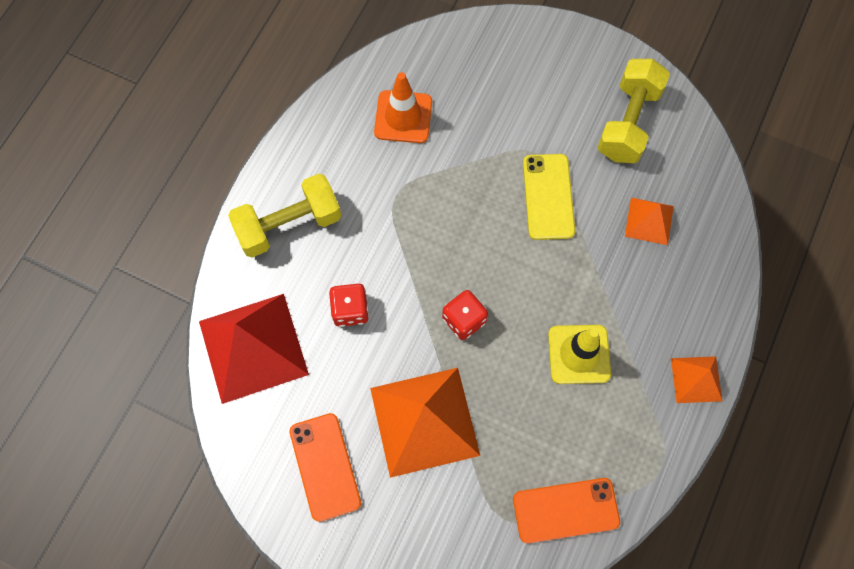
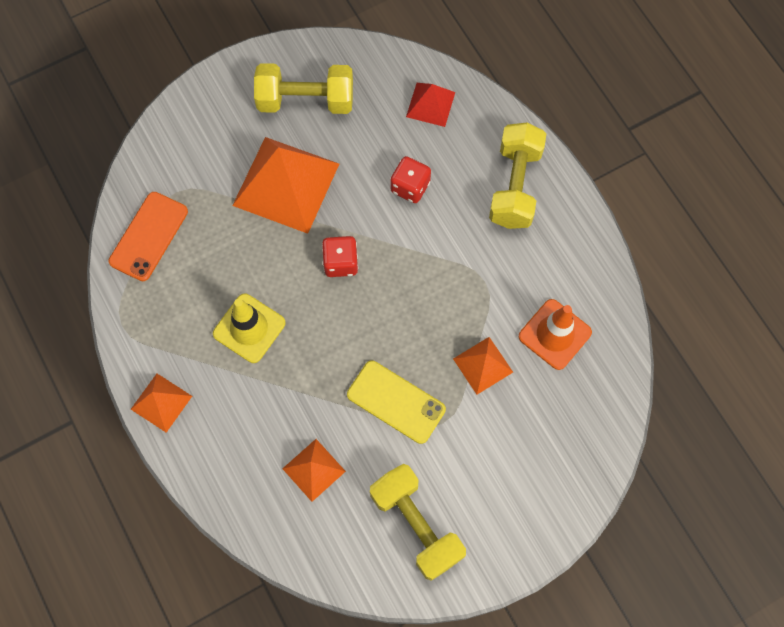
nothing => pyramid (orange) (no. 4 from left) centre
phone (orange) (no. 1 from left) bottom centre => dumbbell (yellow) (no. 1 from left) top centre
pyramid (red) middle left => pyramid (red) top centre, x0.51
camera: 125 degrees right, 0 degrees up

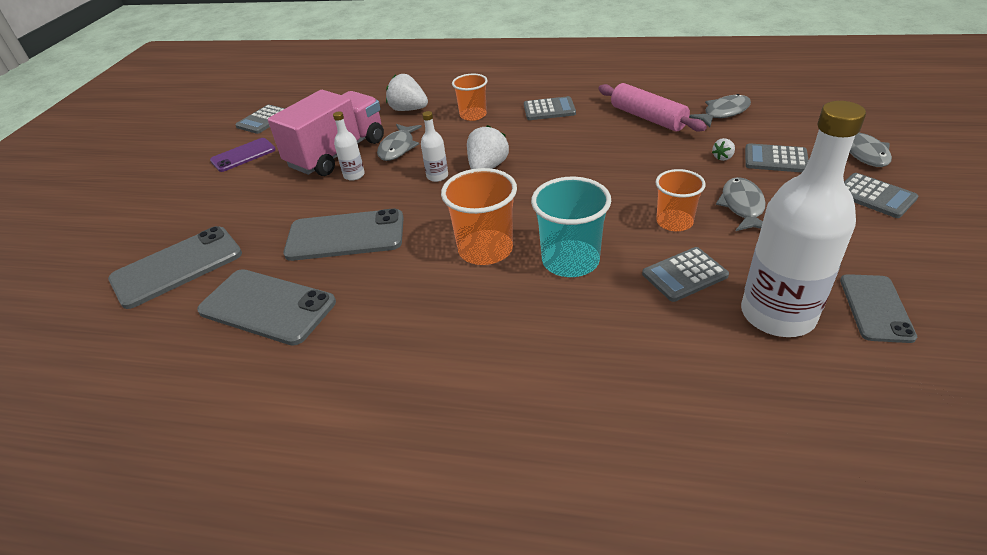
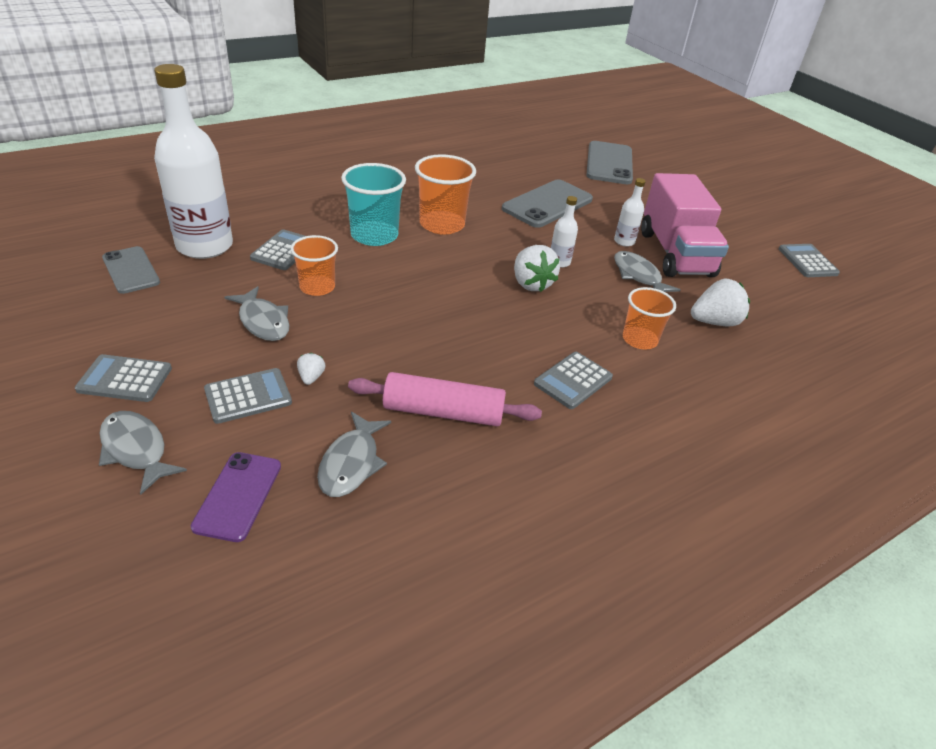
phone (grey) (no. 2 from left) middle left => nothing
phone (purple) top left => phone (purple) middle left, relocated
camera: 130 degrees right, 0 degrees up

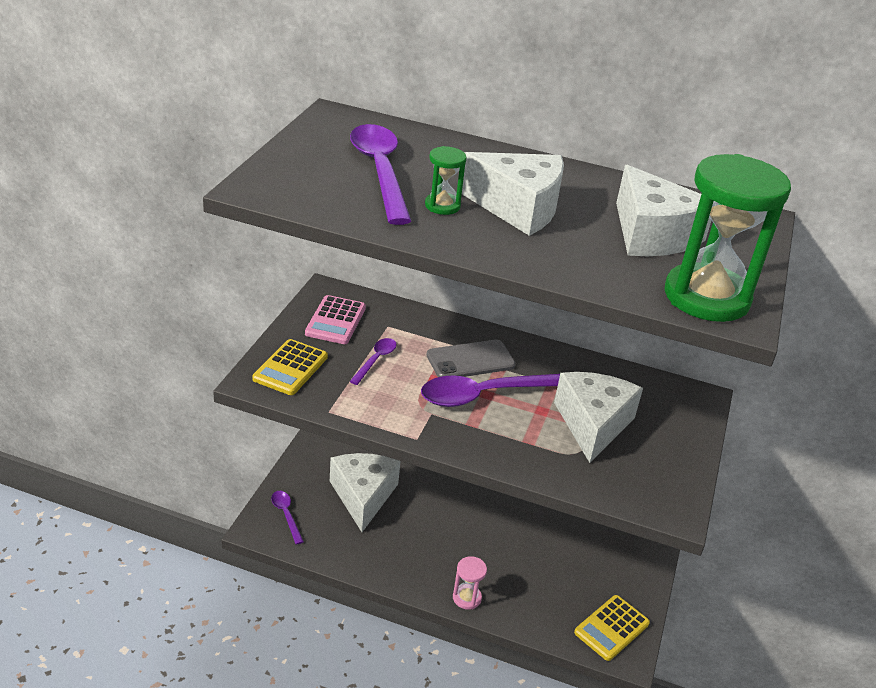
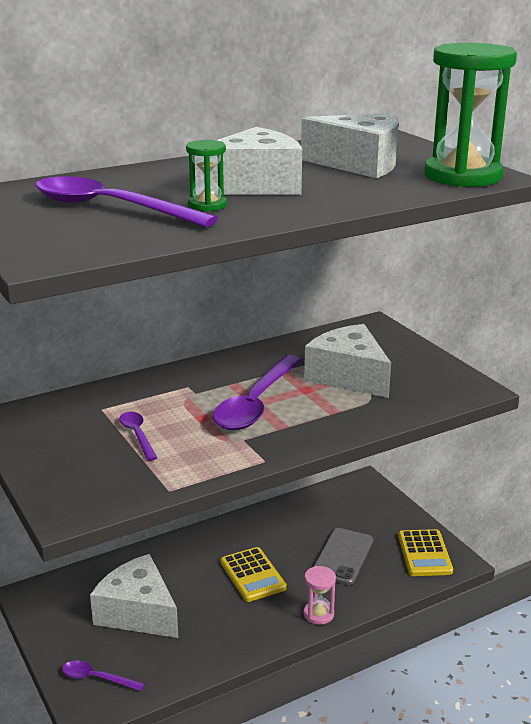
calculator (pink) centre => nothing
calculator (yellow) (no. 1 from left) middle left => calculator (yellow) (no. 1 from left) bottom centre, relocated
phone (grey) centre => phone (grey) bottom centre, relocated
camera: 45 degrees left, 10 degrees down

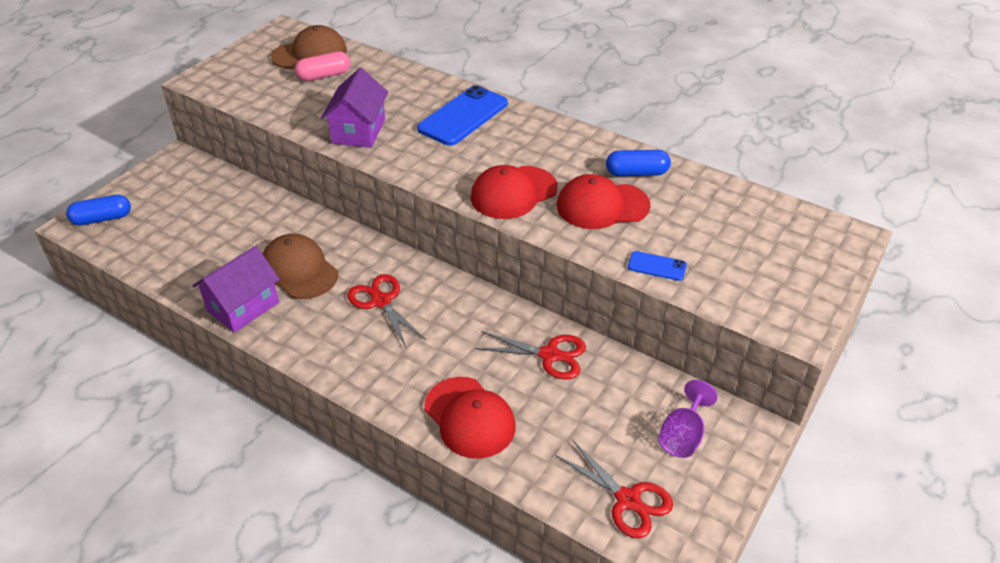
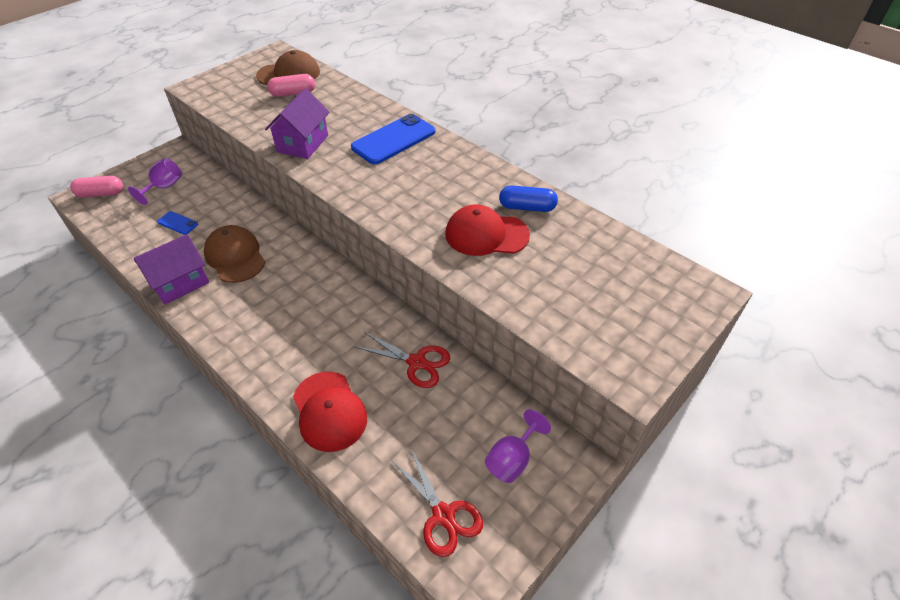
scissors (red) (no. 1 from left) centre => nothing
cap (red) (no. 2 from left) centre => nothing
nothing => goblet (purple) (no. 1 from left) top left
phone (blue) (no. 2 from left in the first image) centre => phone (blue) (no. 1 from left) middle left, relocated
capsule (blue) (no. 1 from left) middle left => capsule (pink) (no. 1 from left) top left
camera: 10 degrees right, 5 degrees up

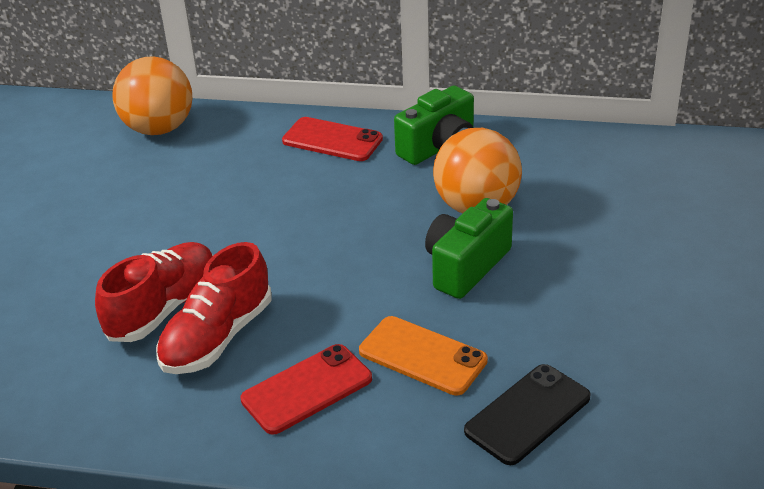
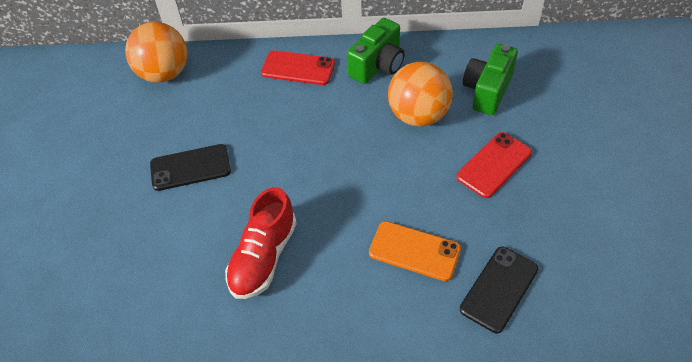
shoe (red) (no. 1 from left) middle left => nothing
nothing => phone (black) (no. 1 from left) middle left
phone (red) (no. 1 from left in the first image) bottom centre => phone (red) (no. 2 from left) middle right, relocated
camera (green) (no. 2 from left) centre => camera (green) (no. 2 from left) top right, relocated
camera: 10 degrees left, 15 degrees up

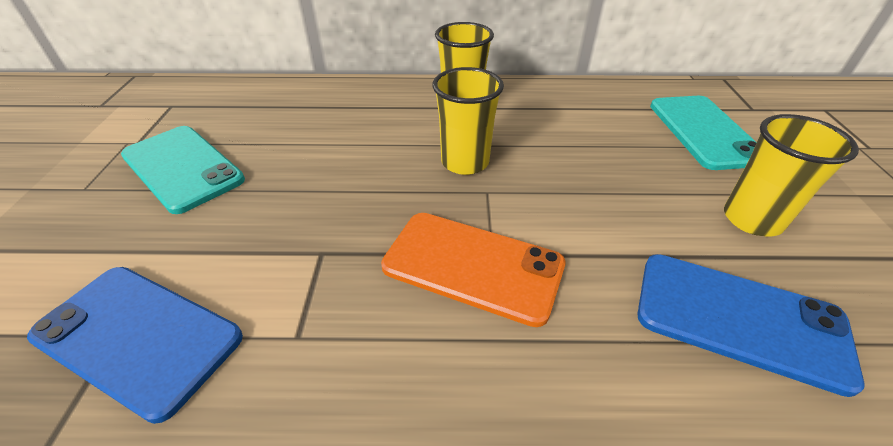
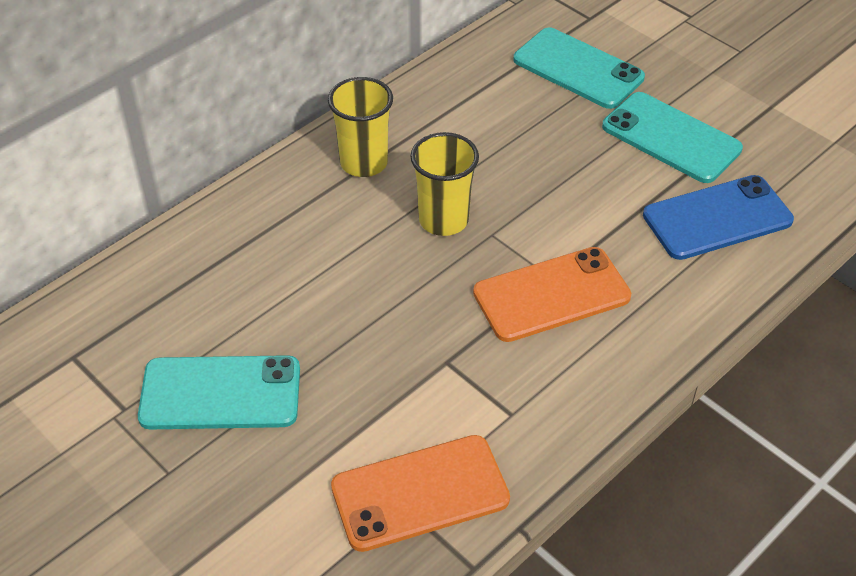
cup (yellow) (no. 3 from left) middle right => phone (turquoise) (no. 3 from left) top right
phone (blue) (no. 1 from left) bottom left => phone (orange) (no. 1 from left) bottom centre
camera: 45 degrees left, 5 degrees up

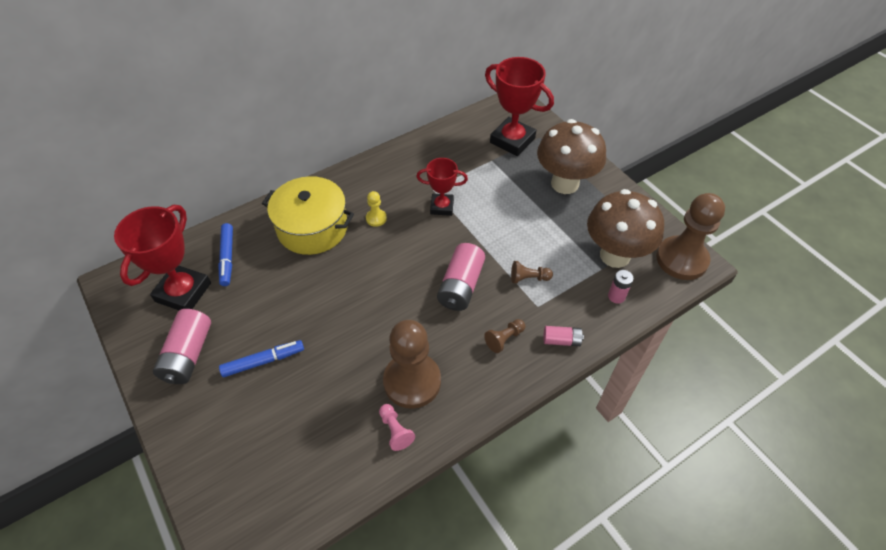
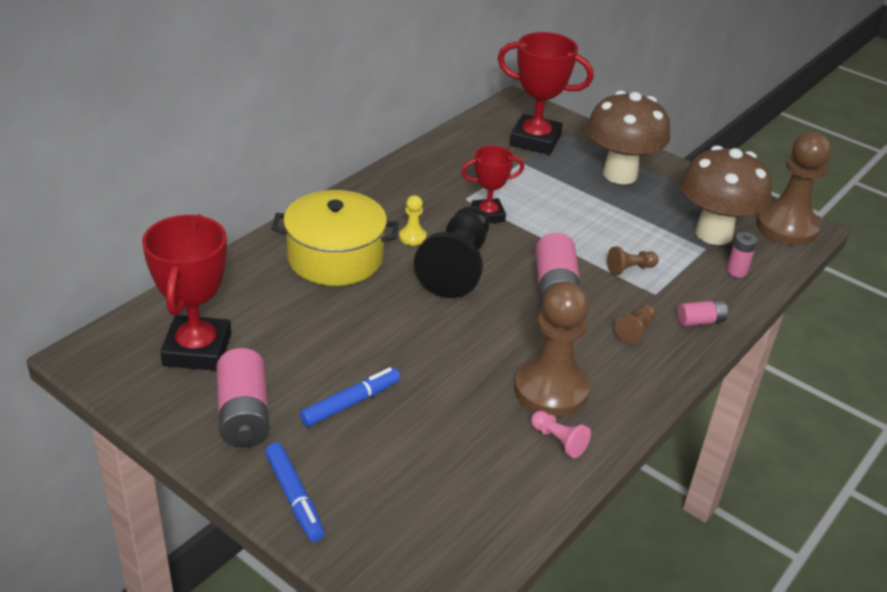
nothing => pawn (black) centre
marker (blue) (no. 1 from left) middle left => marker (blue) (no. 1 from left) bottom left, relocated
camera: 20 degrees left, 15 degrees down

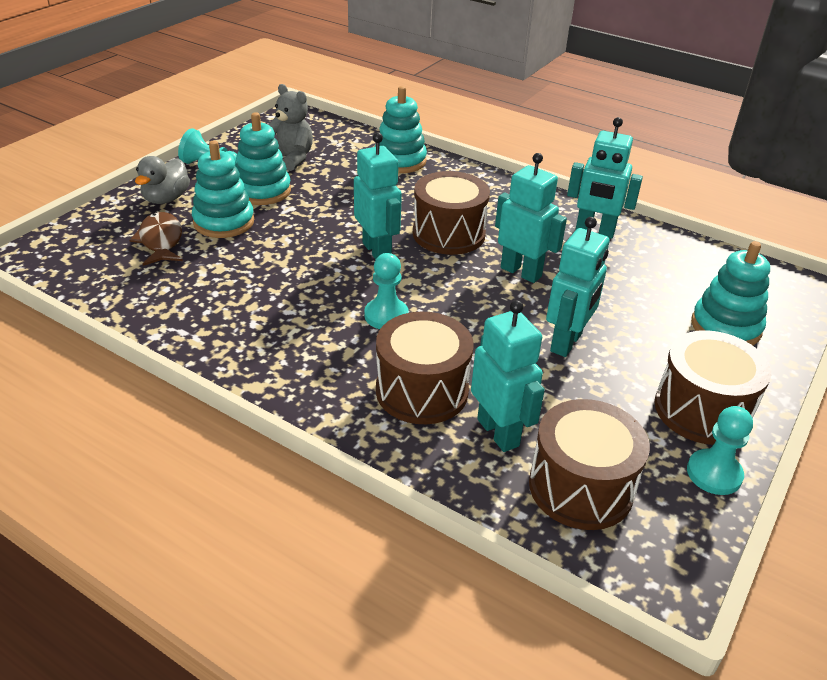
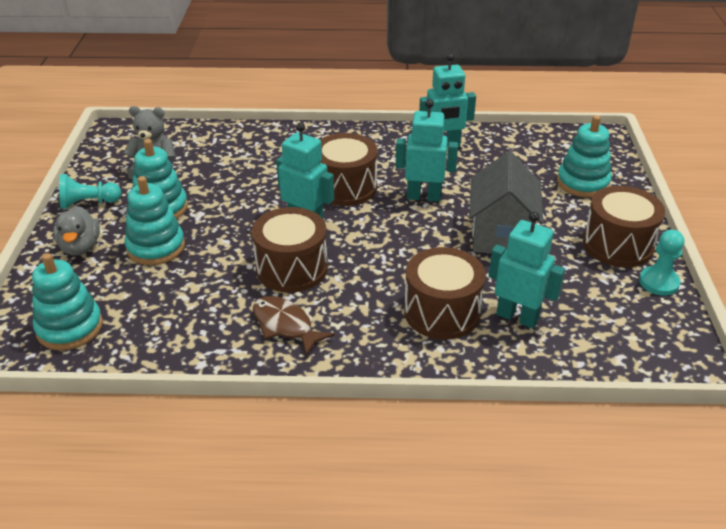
pawn (turquoise) (no. 2 from left) centre => nothing
fish (brown) middle left => fish (brown) centre, relocated
stacking toy (turquoise) (no. 3 from left in the first image) top centre => stacking toy (turquoise) (no. 1 from left) middle left, relocated
drum (brown) (no. 3 from left in the first image) bottom right => drum (brown) (no. 1 from left) centre, relocated
robot (turquoise) (no. 4 from left) middle right => house (grey) middle right
camera: 30 degrees left, 0 degrees up

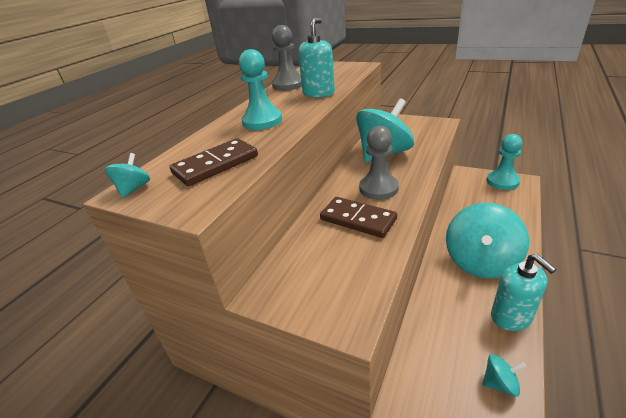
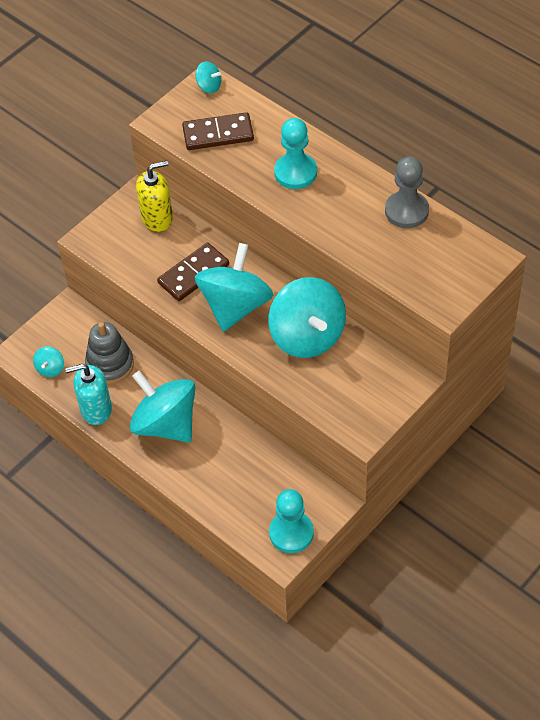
soap dispenser (turquoise) (no. 1 from left) top centre => nothing
nothing => stacking toy (grey) middle left
nothing => soap dispenser (yellow) top left
pawn (grey) (no. 2 from left) centre => spinning top (turquoise) (no. 4 from left) centre
domino (brown) (no. 1 from left in the first image) centre => domino (brown) (no. 2 from left) top centre, 75 degrees counterclockwise
camera: 105 degrees right, 20 degrees up

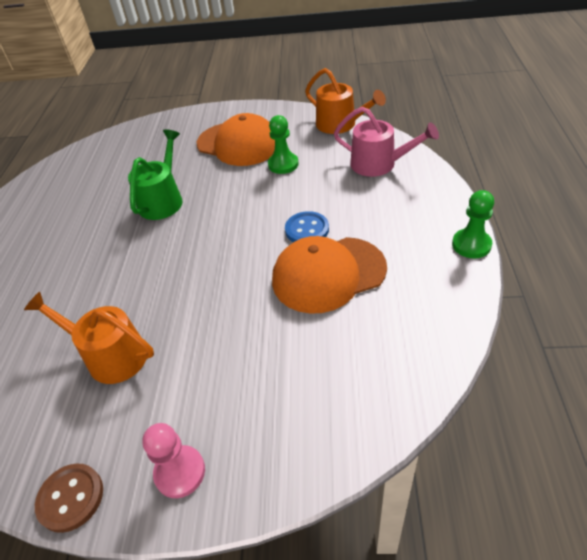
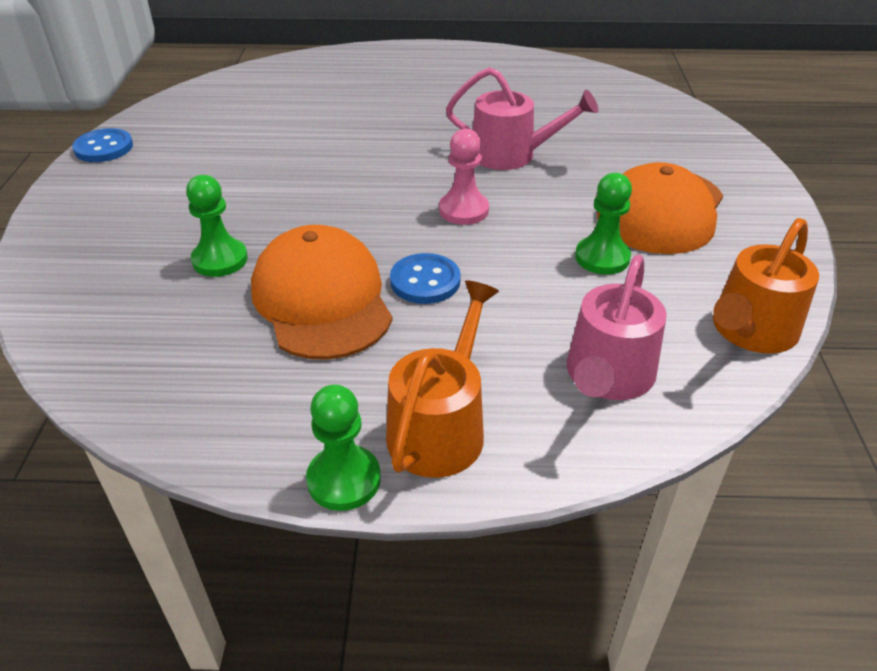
nothing => pawn (green) (no. 1 from left) middle left
watering can (orange) (no. 1 from left) middle left => watering can (orange) (no. 1 from left) centre, relocated
pawn (pink) bottom left => pawn (pink) top centre, relocated
button (brown) bottom left => button (blue) (no. 1 from left) top left
watering can (green) top left => watering can (pink) (no. 1 from left) top centre
camera: 85 degrees right, 5 degrees down

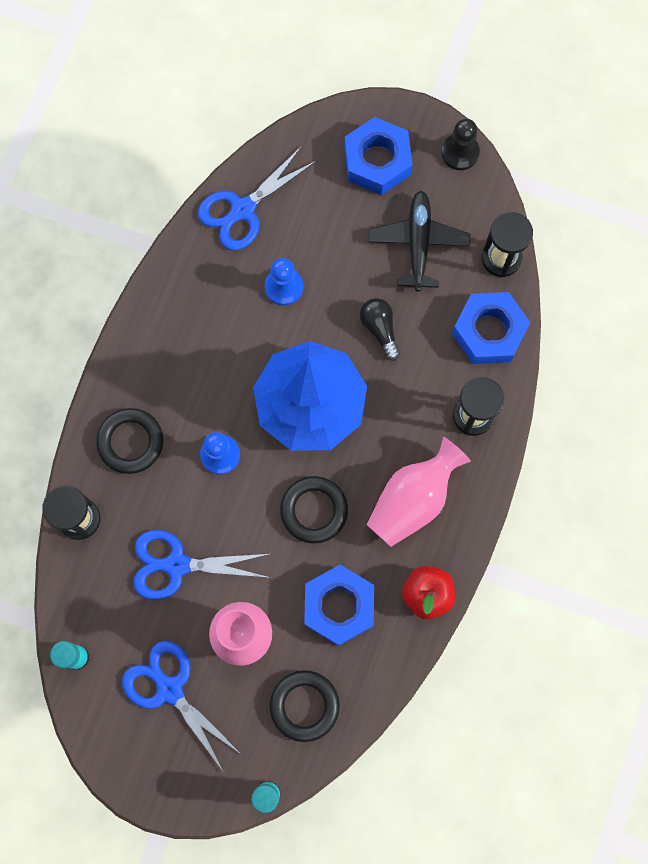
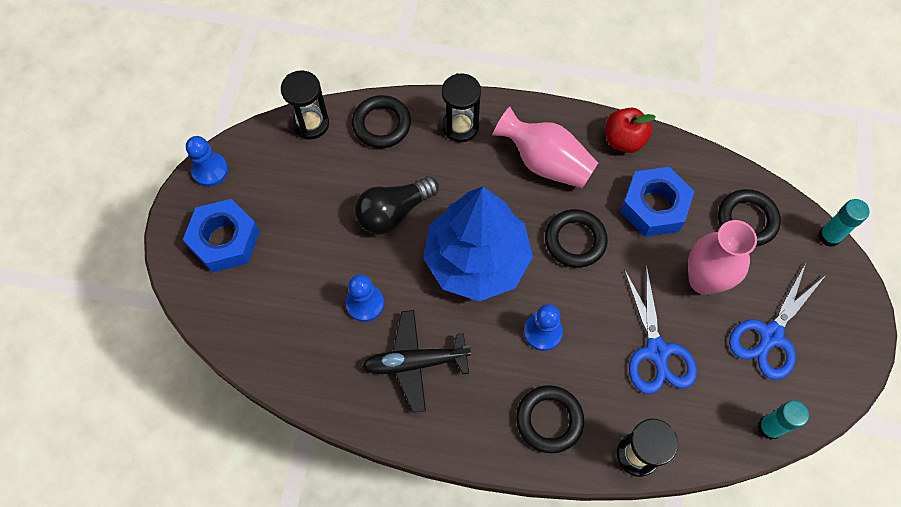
scissors (blue) (no. 3 from left) top centre => nothing
plane (black) top centre => plane (black) bottom centre, relocated
nut (blue) (no. 3 from left) middle right => ring (black) (no. 1 from left) top centre
pawn (black) top right => pawn (blue) (no. 1 from left) top left
light bulb (black) centre, x1.51
camera: 100 degrees left, 10 degrees down

